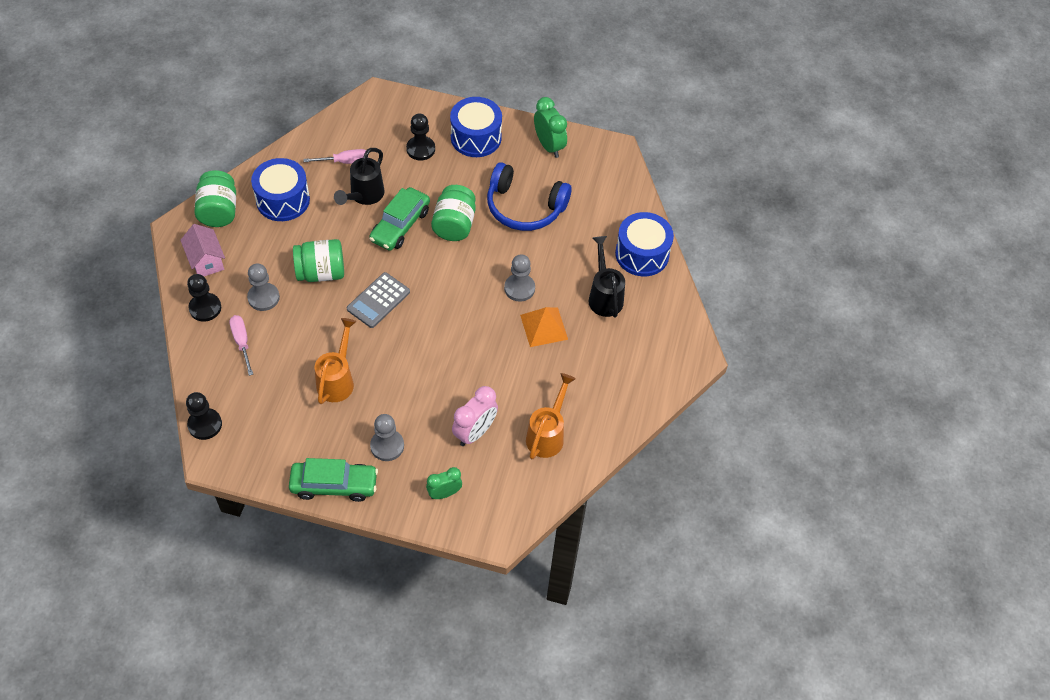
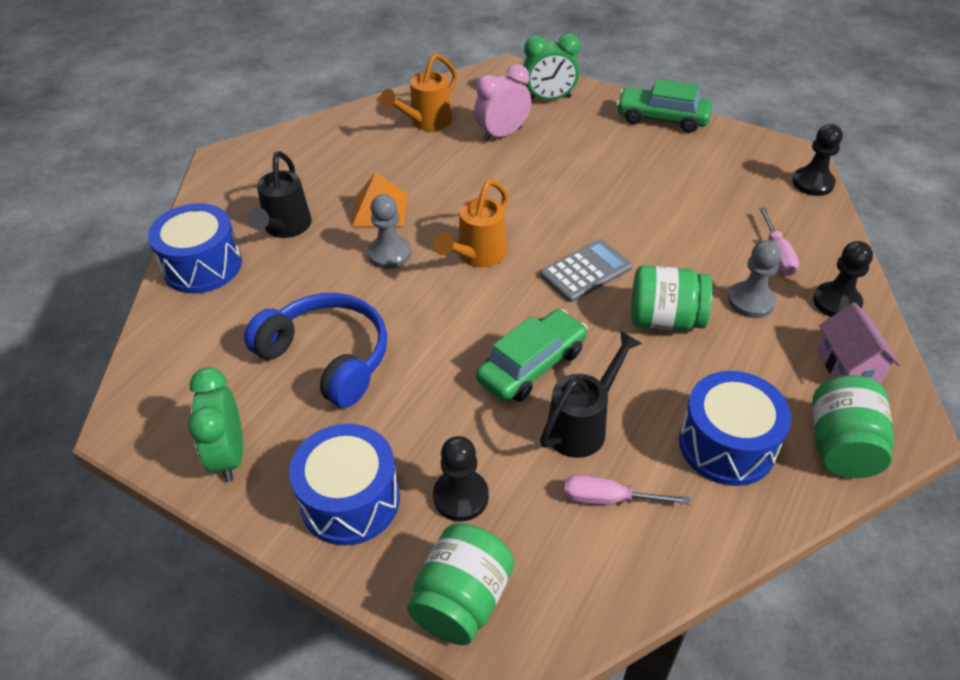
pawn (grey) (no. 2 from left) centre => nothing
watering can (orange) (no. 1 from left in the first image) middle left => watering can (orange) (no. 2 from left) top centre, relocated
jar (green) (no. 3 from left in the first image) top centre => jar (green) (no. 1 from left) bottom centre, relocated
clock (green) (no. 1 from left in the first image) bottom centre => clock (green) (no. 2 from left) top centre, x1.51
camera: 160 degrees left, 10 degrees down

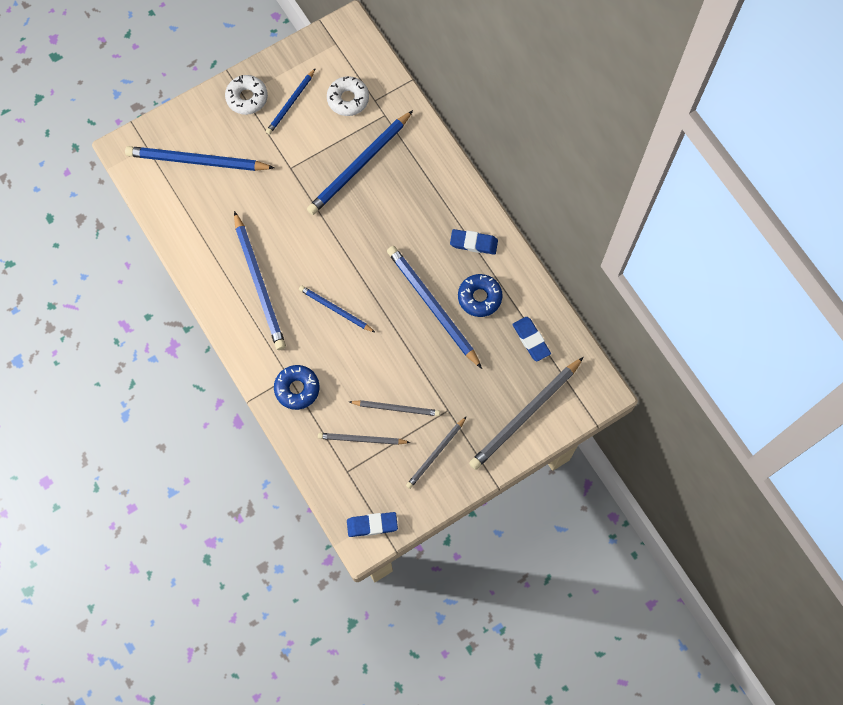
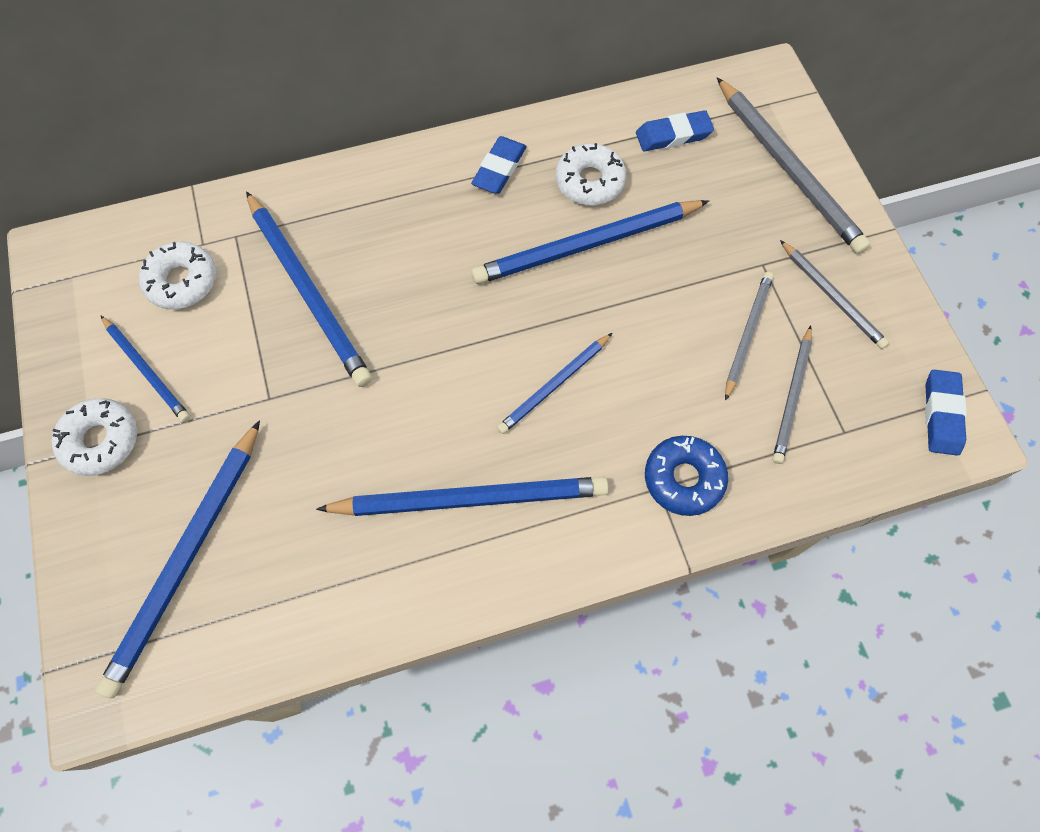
donut (blue) (no. 2 from left) centre => donut (white) (no. 3 from left) top centre
camera: 75 degrees left, 5 degrees down

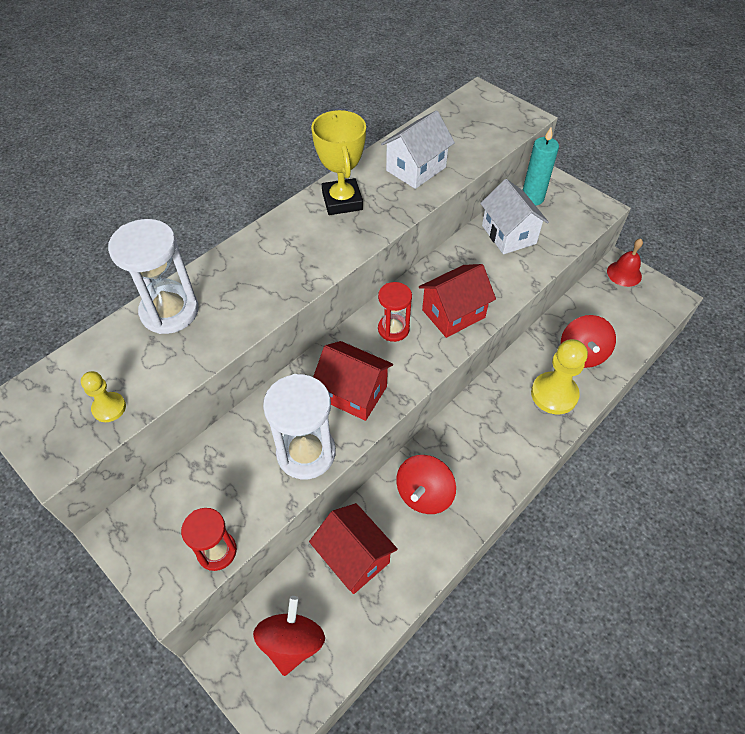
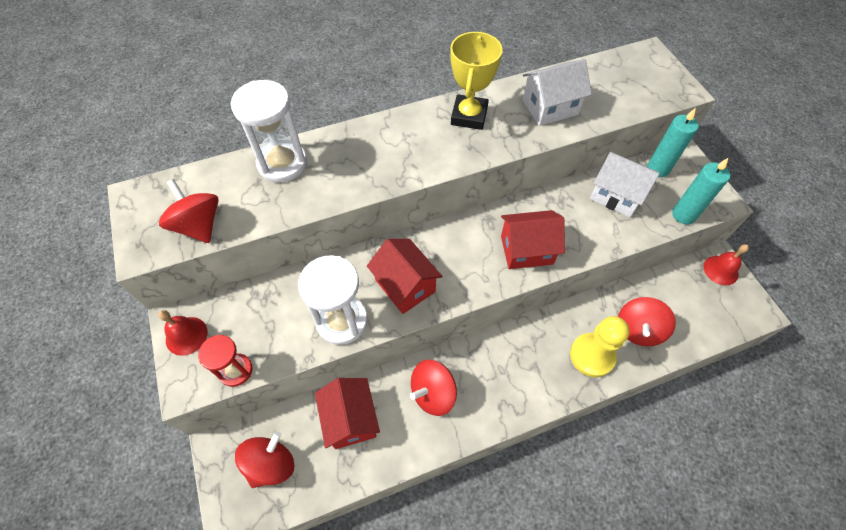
hourglass (red) (no. 2 from left) centre => nothing
nothing => bell (red) (no. 1 from left) middle left
nothing => candle (turquoise) (no. 2 from left) middle right
pawn (yellow) (no. 1 from left) middle left => spinning top (red) (no. 1 from left) middle left
house (white) (no. 2 from left) top right => house (white) (no. 2 from left) middle right, 60 degrees counterclockwise
camera: 25 degrees right, 5 degrees up

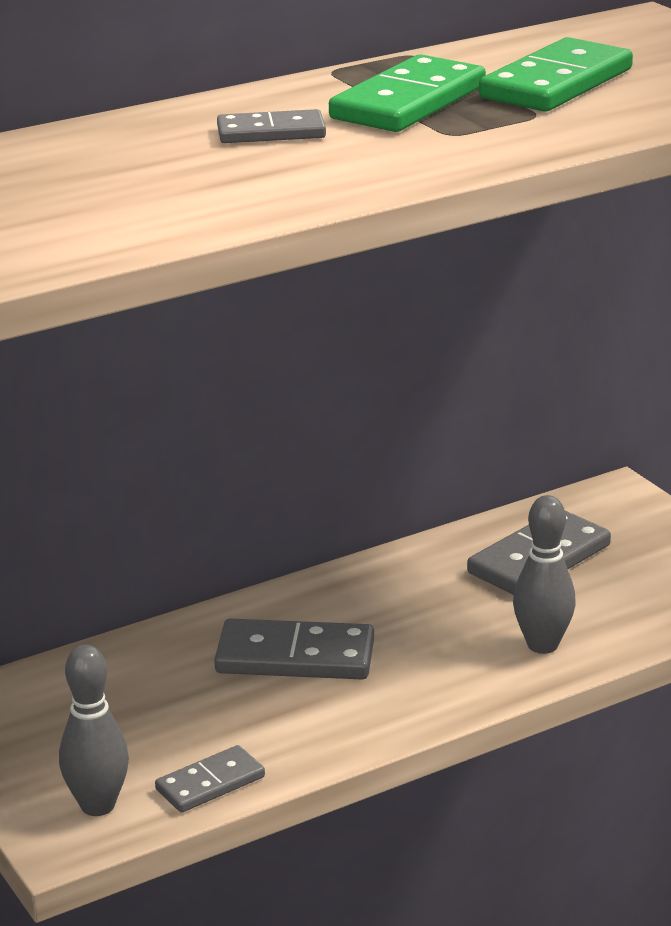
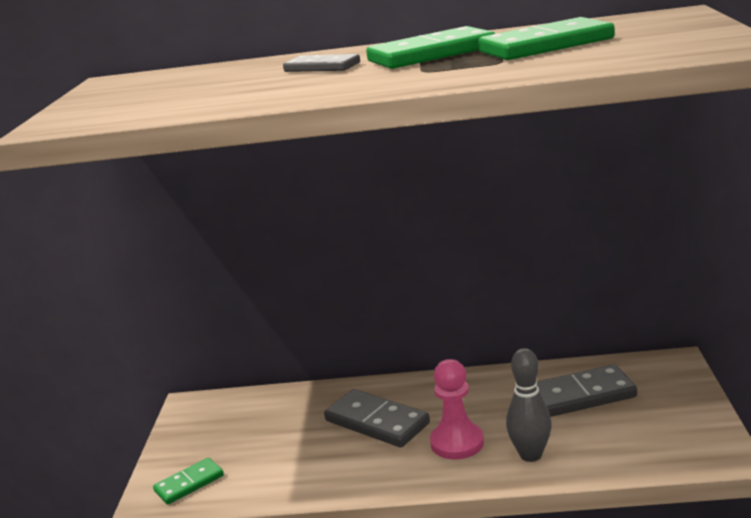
domino (grey) (no. 1 from left) bottom left => nothing
nothing => pawn (pink) bottom centre
bowling pin (grey) (no. 1 from left) bottom left => domino (green) (no. 1 from left) bottom left
camera: 35 degrees right, 5 degrees down

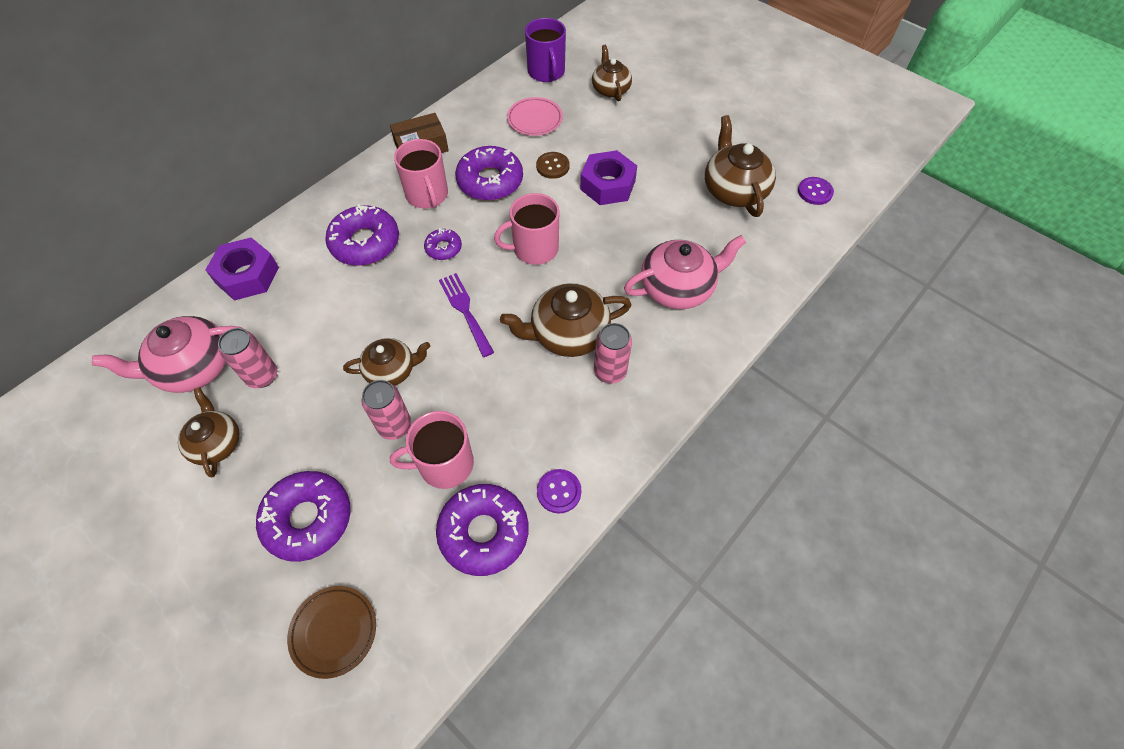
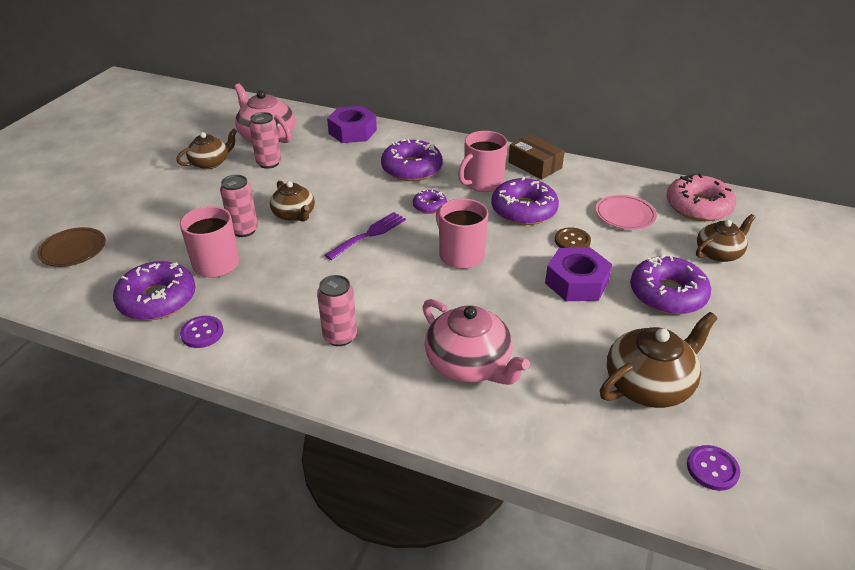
teapot (brown) (no. 3 from left) centre => nothing
donut (purple) (no. 1 from left in the first image) bottom left => donut (purple) (no. 5 from left) middle right, relocated
mug (purple) top centre => donut (pink) middle right
camera: 70 degrees right, 20 degrees down

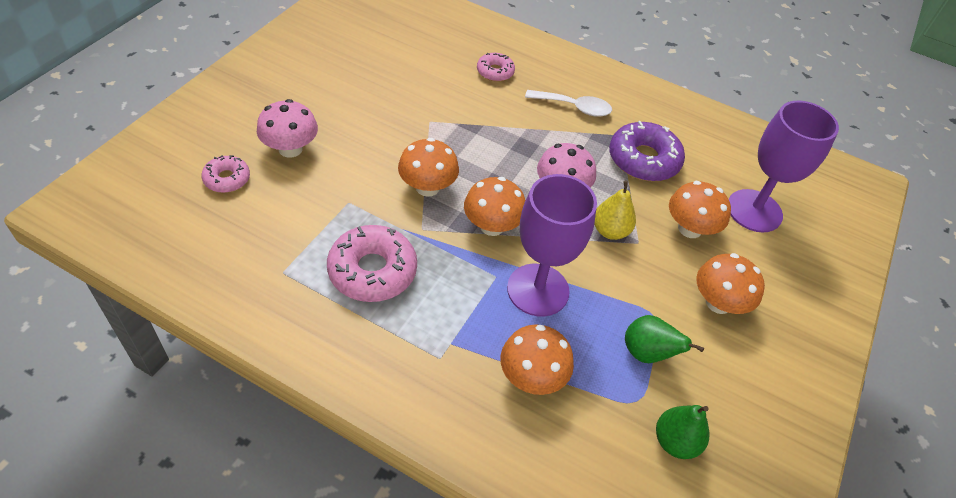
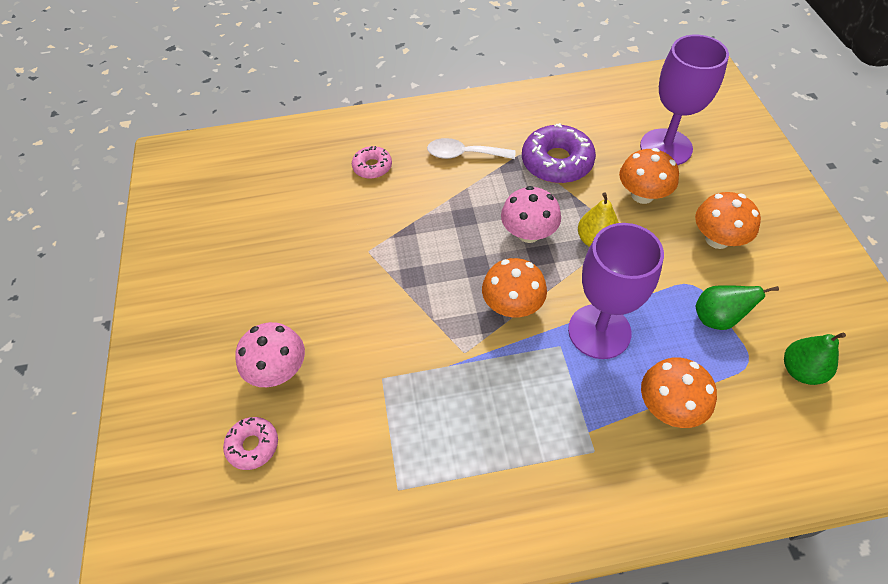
donut (pink) (no. 2 from left) centre => nothing
mushroom (orange) (no. 1 from left) centre => nothing
spoon (white) top centre, 150 degrees counterclockwise
camera: 30 degrees left, 5 degrees up

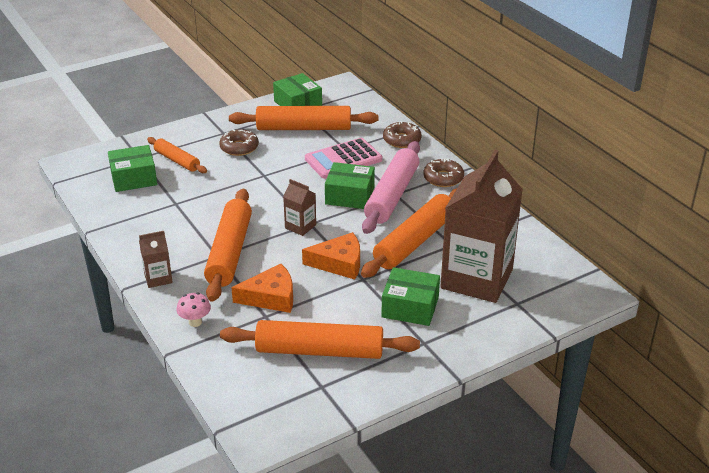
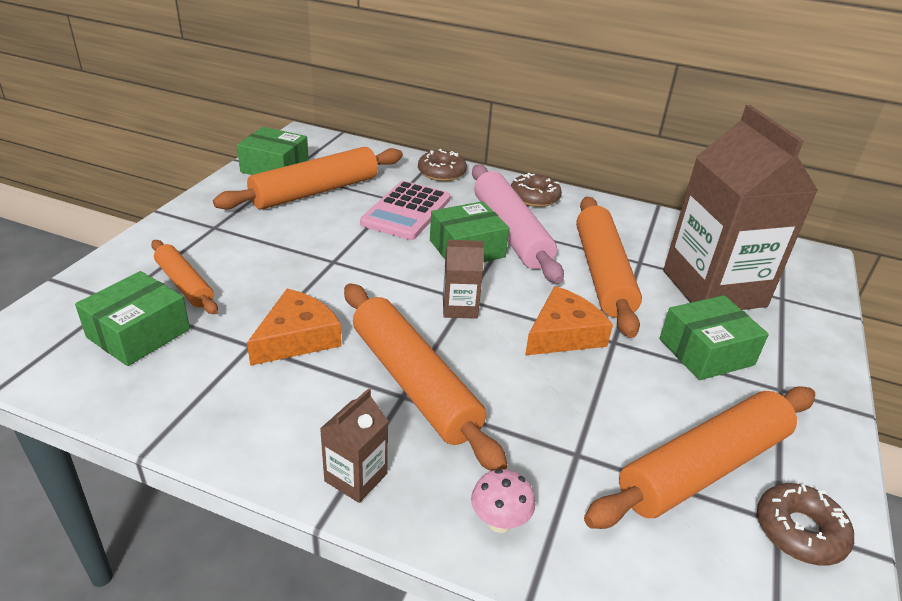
donut (brown) (no. 1 from left in the first image) top centre => donut (brown) (no. 3 from left) bottom right, relocated
cheese (orange) (no. 1 from left) centre => cheese (orange) (no. 1 from left) middle left, relocated
rolling pin (orange) (no. 1 from left) top left => rolling pin (orange) (no. 1 from left) middle left, 45 degrees clockwise
camera: 40 degrees left, 0 degrees up

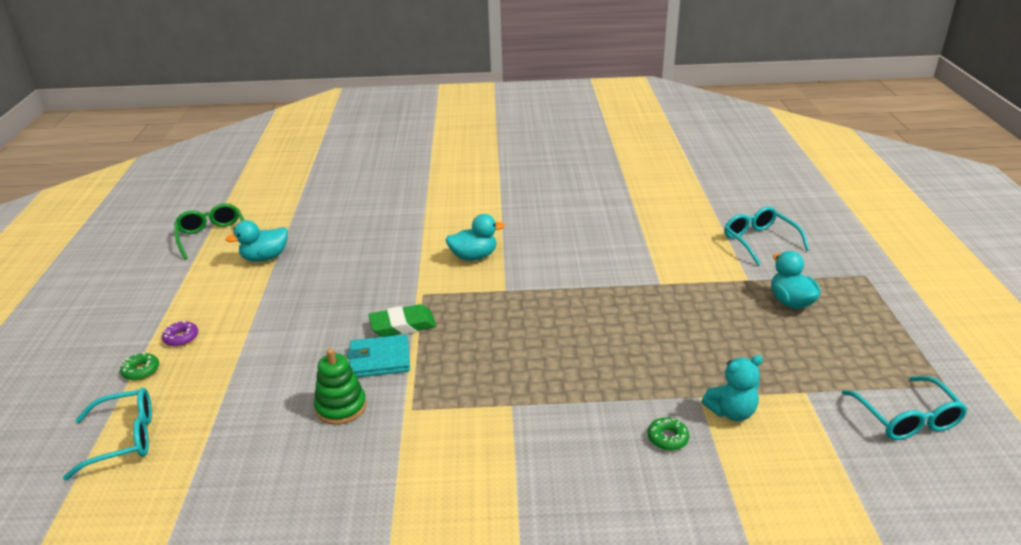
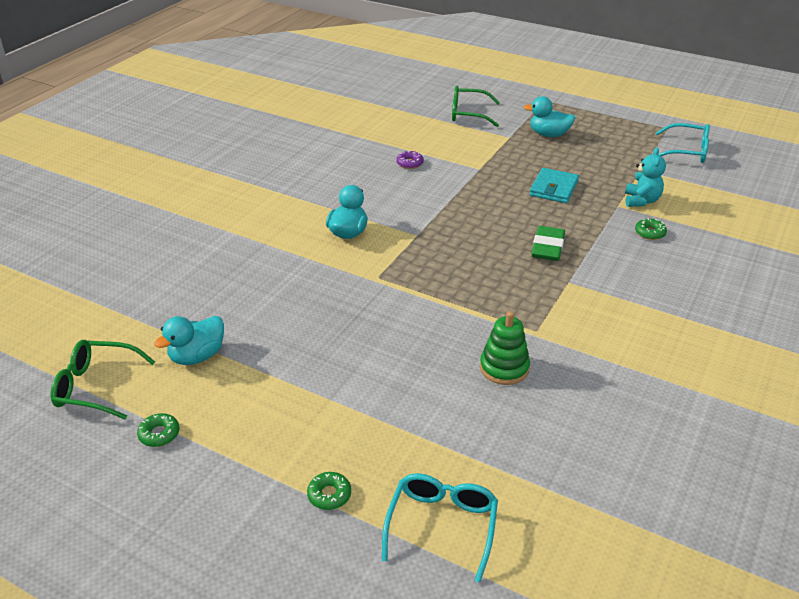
nothing => donut (green) (no. 1 from left) bottom left
donut (purple) middle left => donut (purple) top centre, relocated
wallet (turquoise) centre => wallet (turquoise) top right, relocated
eraser (green) centre => eraser (green) middle right, relocated
glasses (turquoise) (no. 2 from left) middle right => glasses (green) (no. 2 from left) top centre
duck (turquoise) (no. 1 from left) middle left, 45 degrees clockwise
camera: 60 degrees left, 5 degrees up

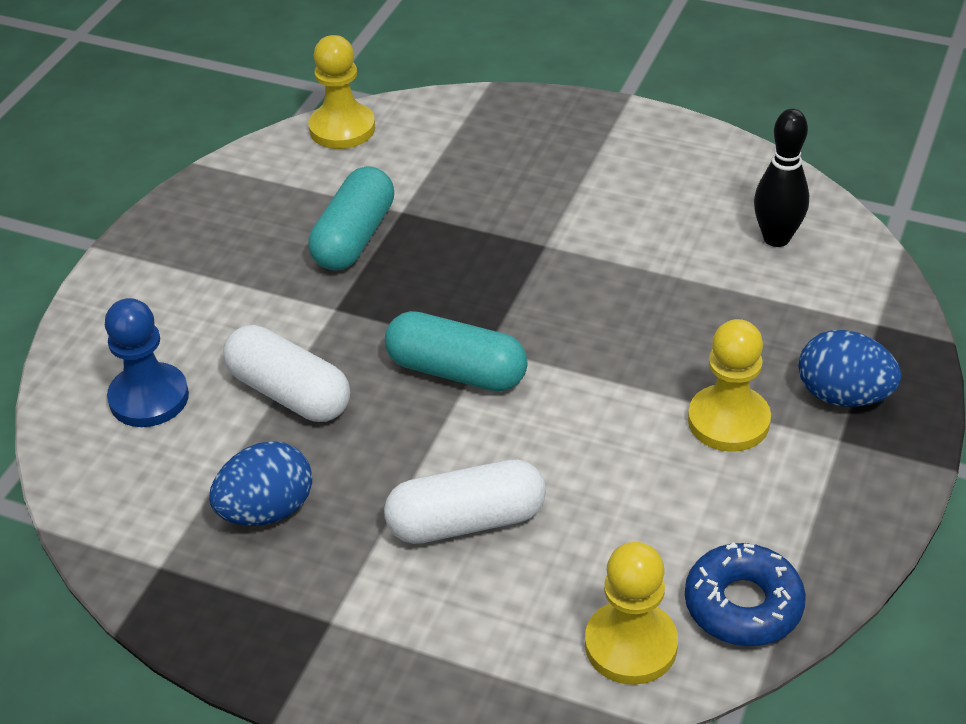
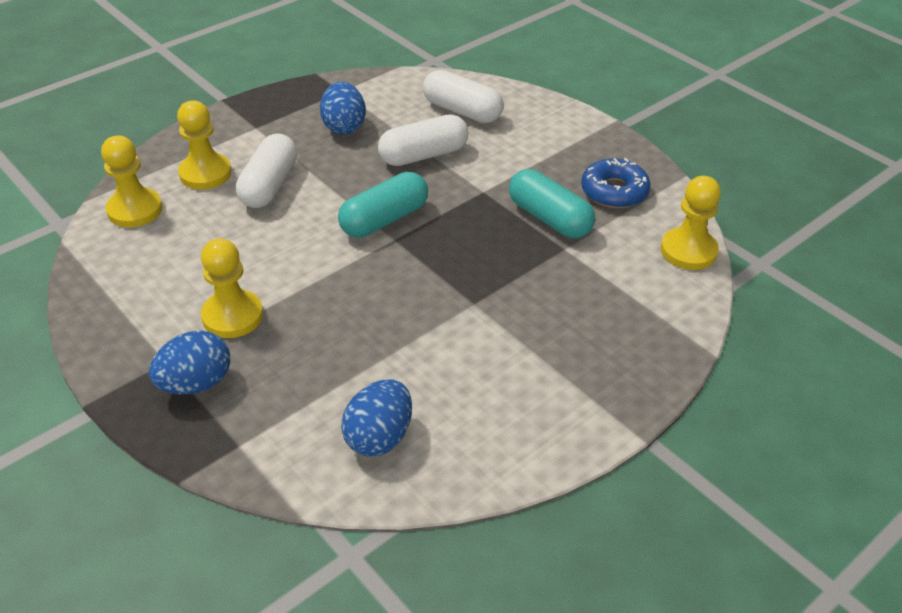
nothing => pawn (yellow) (no. 2 from left) top left
donut (blue) bottom right => donut (blue) top right, relocated
pawn (blue) middle left => capsule (white) (no. 3 from left) top centre
bowling pin (black) top right => egg (blue) (no. 3 from left) bottom centre
camera: 115 degrees right, 0 degrees up

